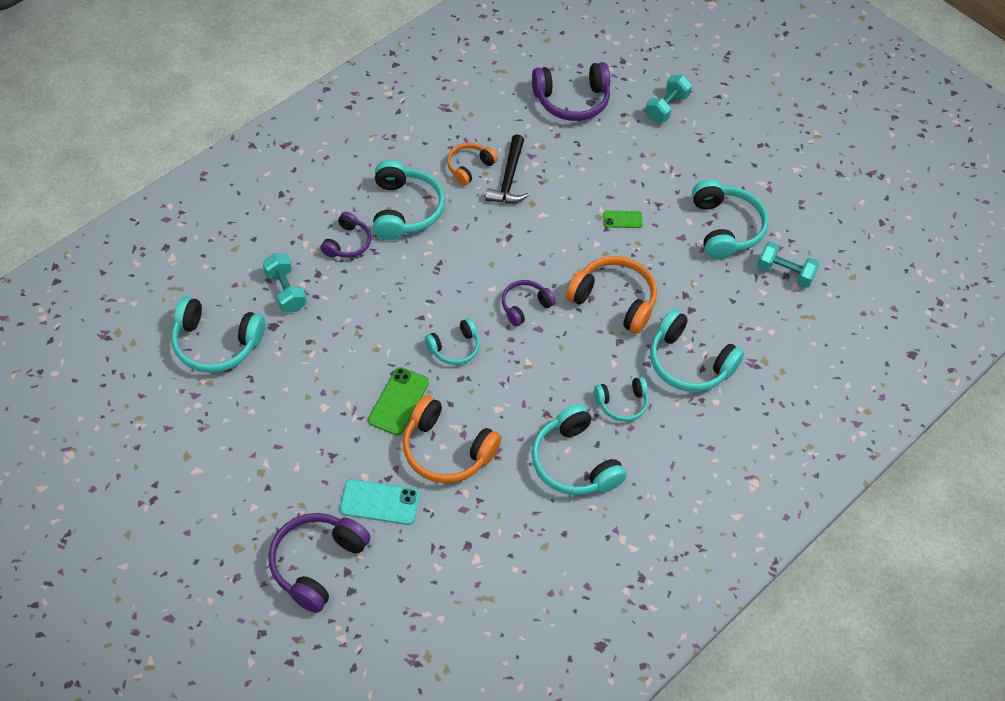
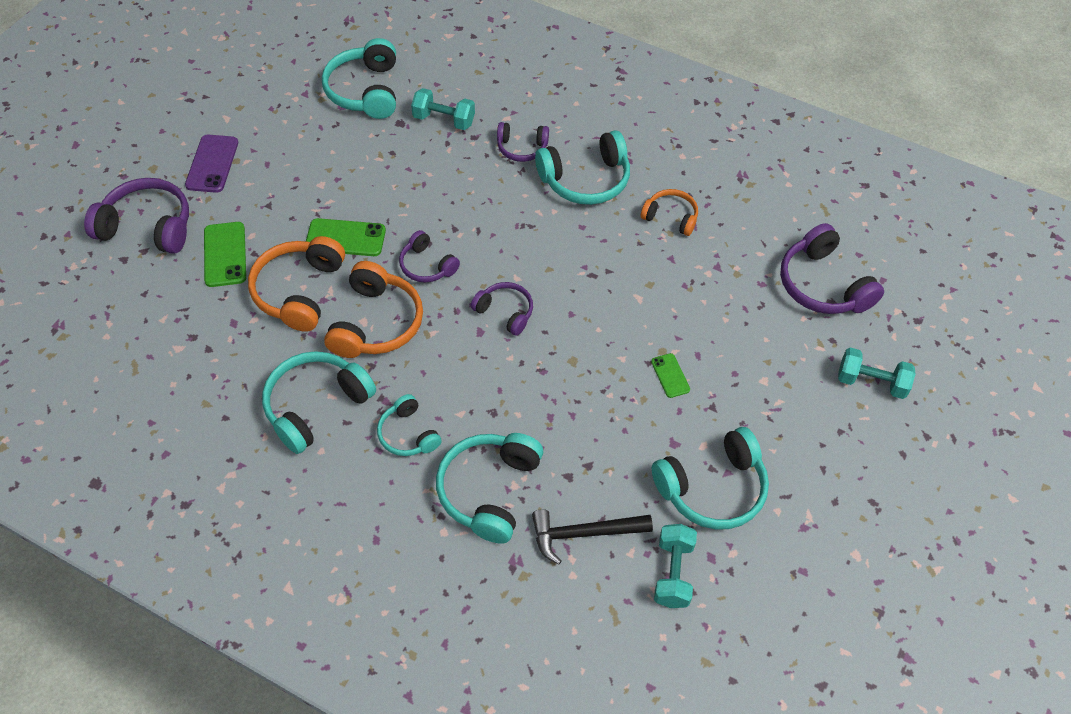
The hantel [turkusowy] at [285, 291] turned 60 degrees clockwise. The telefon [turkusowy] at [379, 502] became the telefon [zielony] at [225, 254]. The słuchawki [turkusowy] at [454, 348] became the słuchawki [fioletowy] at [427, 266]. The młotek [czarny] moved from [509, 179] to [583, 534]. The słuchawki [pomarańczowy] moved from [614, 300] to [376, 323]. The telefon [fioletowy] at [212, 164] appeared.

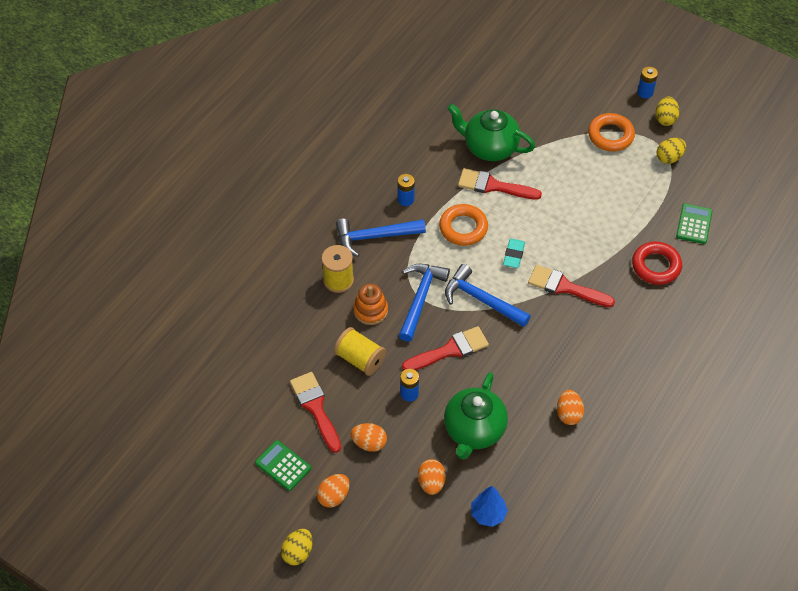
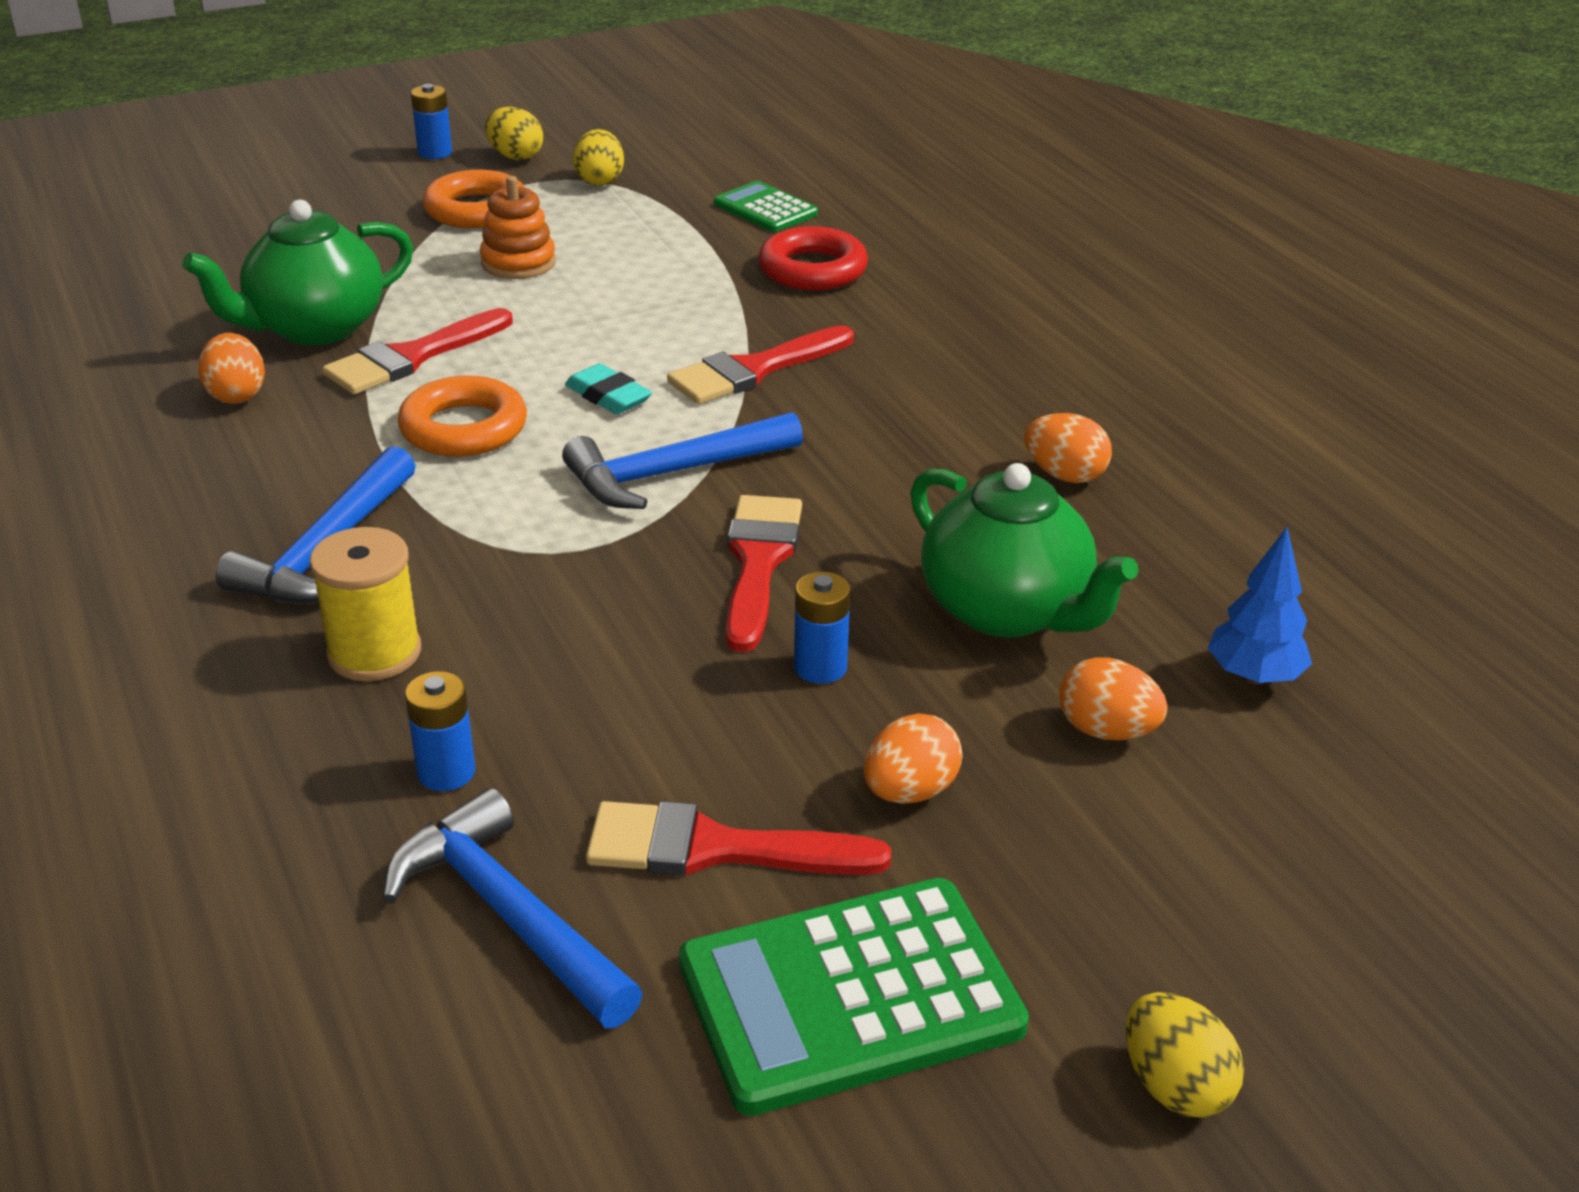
The kalkulator [zielony] at [283, 465] changed to 1.82 times the size. The jajko [pomarańczowy] moved from [333, 496] to [236, 395]. The szpulka [żółty] at [360, 359] disappeared. The zabawka nakładanka [pomarańczowy] moved from [370, 310] to [518, 263]. The bateria [niebieski] moved from [406, 199] to [446, 772]. The młotek [niebieski] moved from [420, 299] to [509, 915].

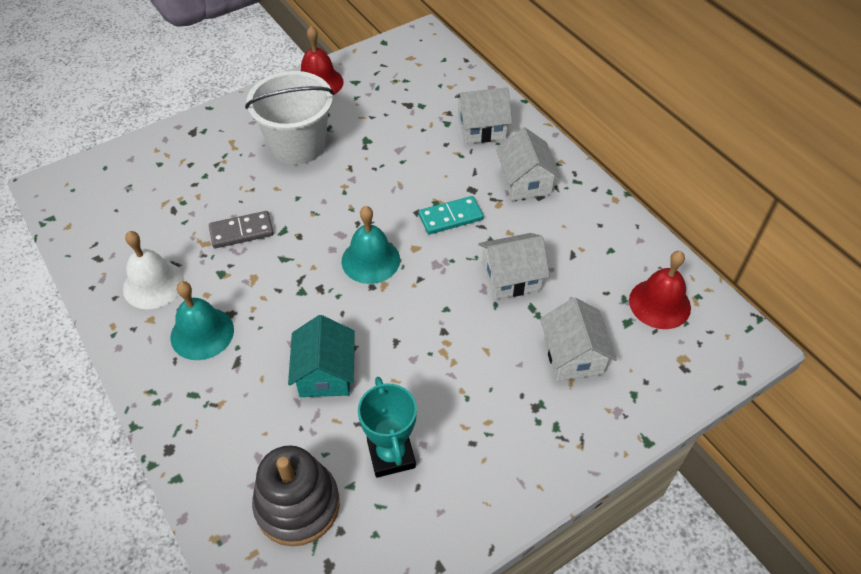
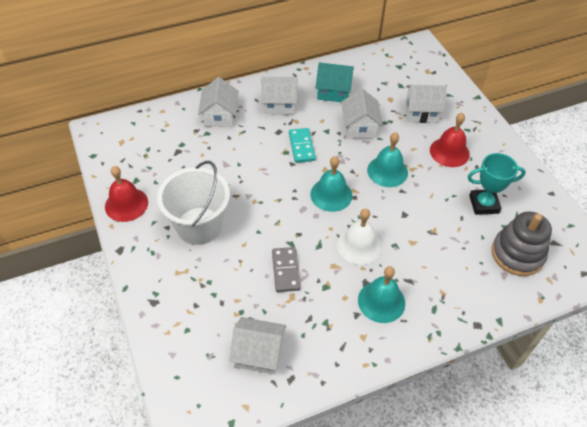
The dzwonek [biały] moved from [153, 284] to [359, 245]. The domek [turkusowy] moved from [325, 373] to [333, 92]. The dzwonek [czerwony] moved from [659, 303] to [449, 152]. The domek [biały] at [258, 353] appeared. The dzwonek [turkusowy] at [387, 171] appeared.

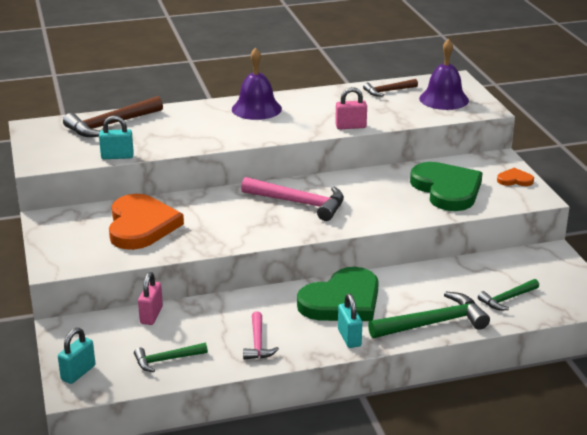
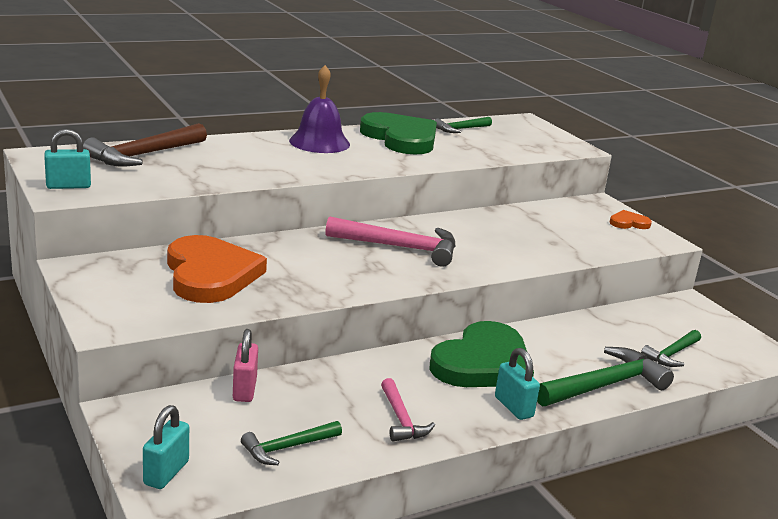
The kłódka [turkusowy] moved from [117, 156] to [68, 186]. The kłódka [różowy] at [350, 126] disappeared. The młotek [brązowy] at [388, 91] became the młotek [zielony] at [461, 129]. The serce [zielony] moved from [447, 189] to [401, 138]. The dzwonek [fioletowy] at [444, 99] disappeared.

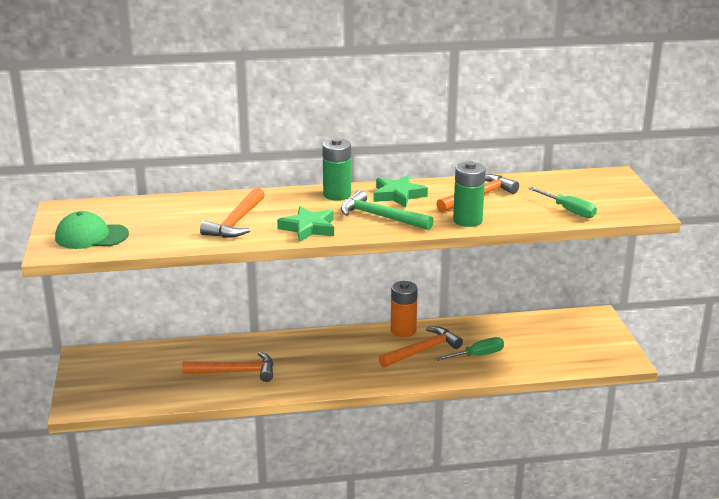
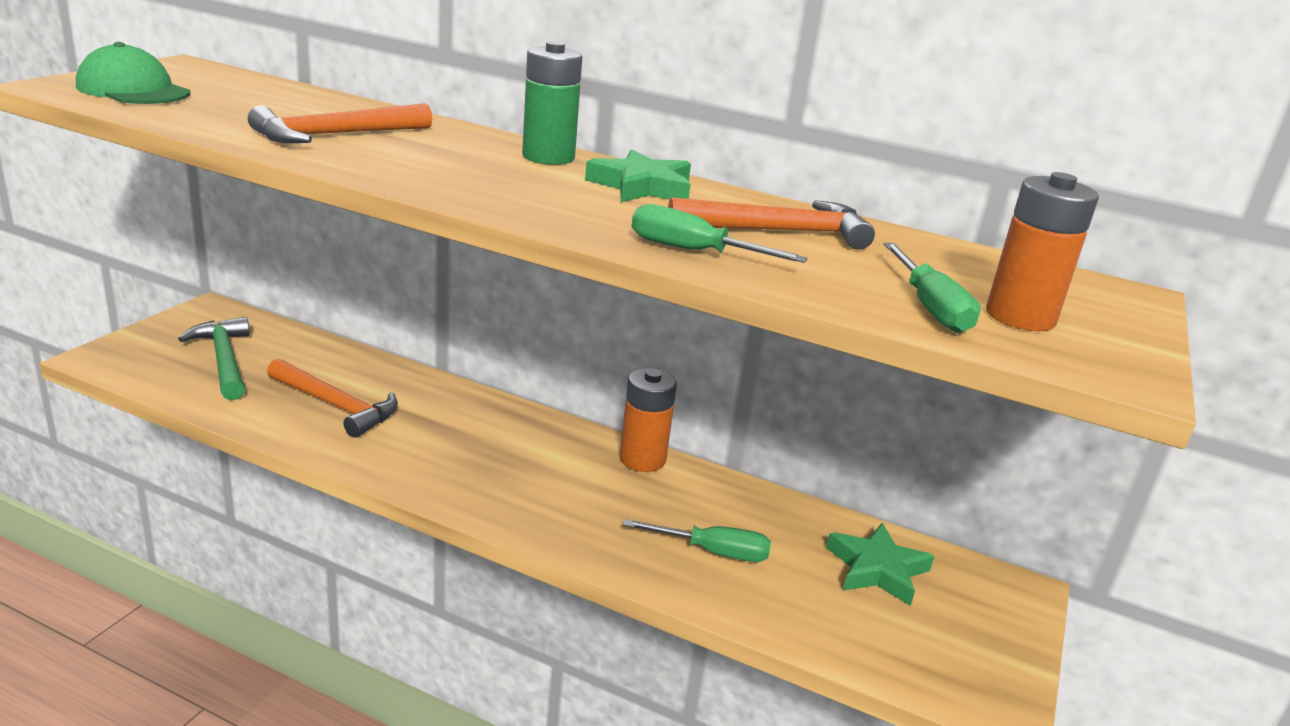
The gwiazda [zielony] moved from [308, 228] to [877, 569]. The młotek [zielony] moved from [380, 216] to [224, 360]. The młotek [pomarańczowy] at [423, 350] disappeared. The bateria [zielony] at [467, 220] was replaced by the śrubokręt [zielony] at [693, 251]. The bateria [pomarańczowy] at [1020, 317] appeared.

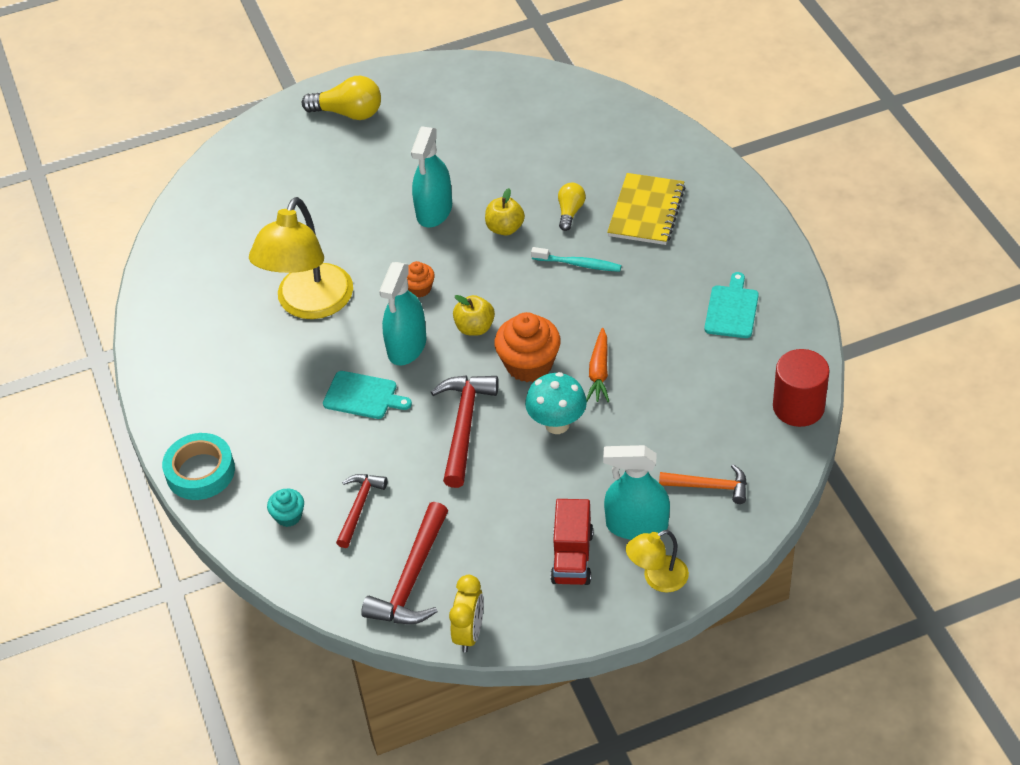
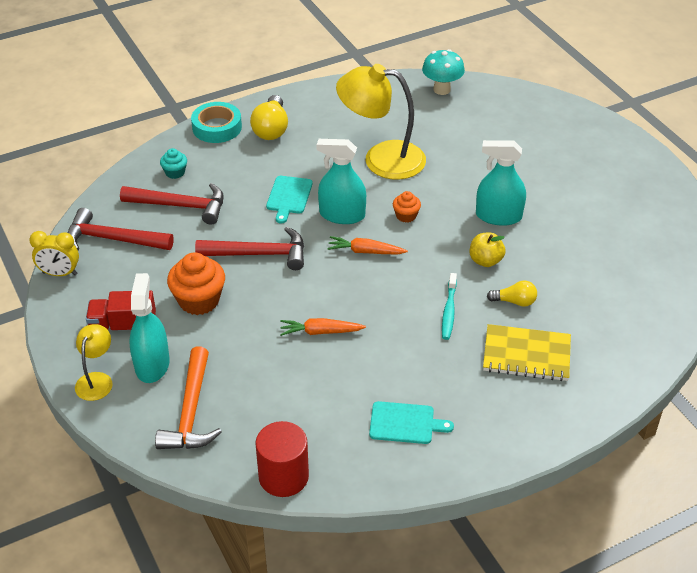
The żarówka [żółty] moved from [348, 113] to [271, 129]. The młotek [czerwony] at [359, 507] changed to 1.58 times the size. The jabłko [żółty] at [475, 328] was replaced by the marchewka [pomarańczowy] at [365, 251]. The muffinka [pomarańczowy] moved from [529, 364] to [199, 300]. The grzyb [turkusowy] moved from [557, 424] to [442, 89]. The lampka [żółty] at [657, 578] turned 45 degrees clockwise. The młotek [pomarańczowy] at [710, 486] changed to 1.58 times the size.

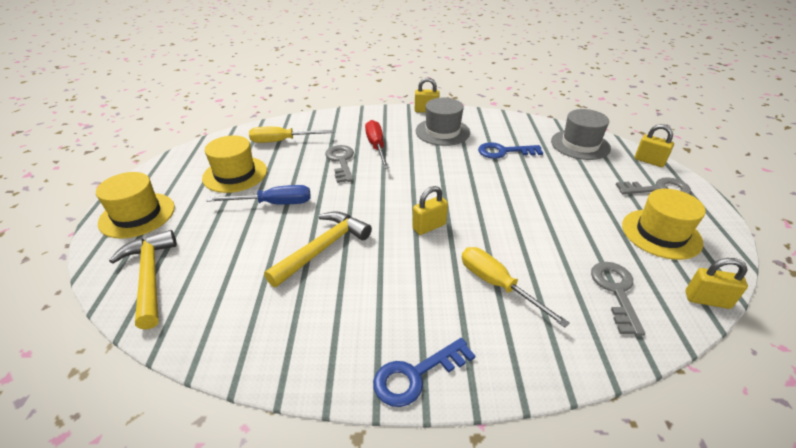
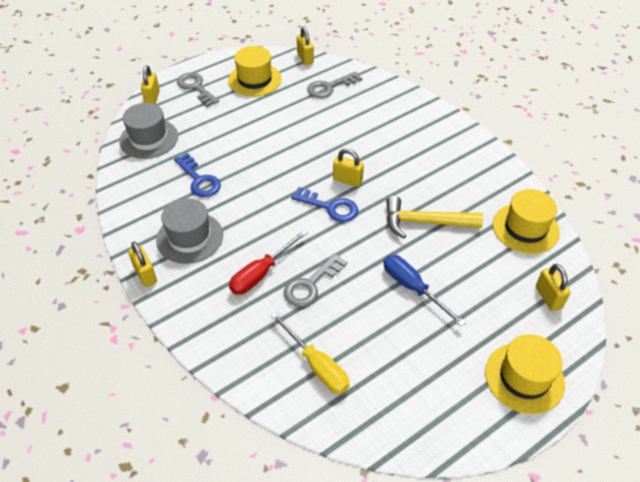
The młotek [żółty] at [150, 276] was replaced by the kłódka [żółty] at [548, 297]. The kapelusz [żółty] moved from [235, 174] to [525, 228]. The klucz [niebieski] moved from [416, 375] to [330, 207]. The śrubokręt [żółty] at [497, 285] disappeared.

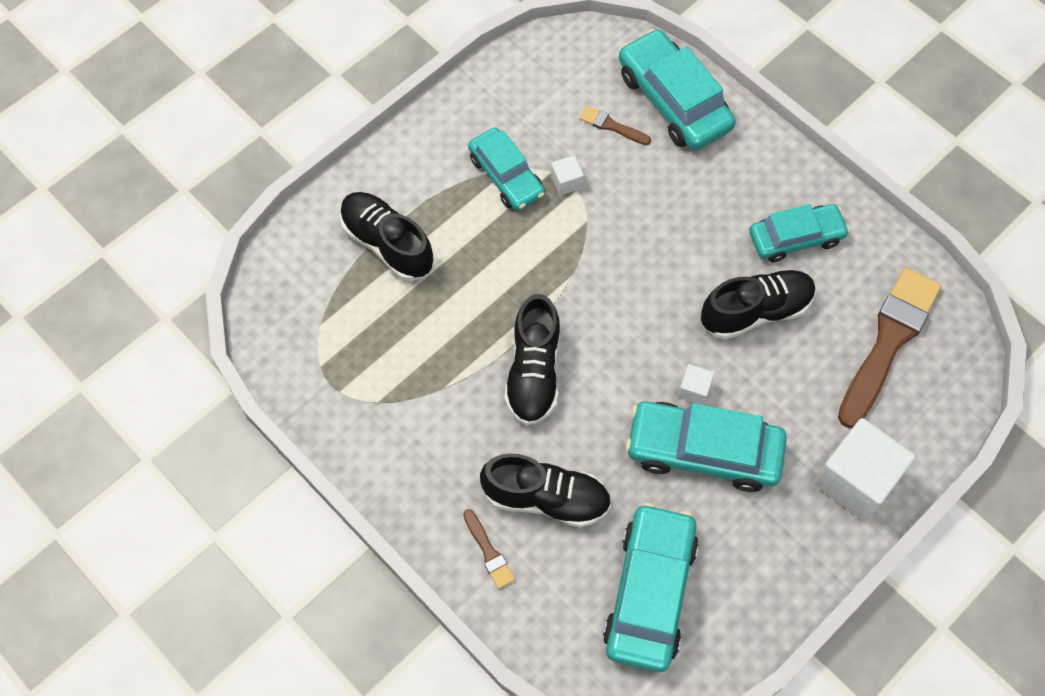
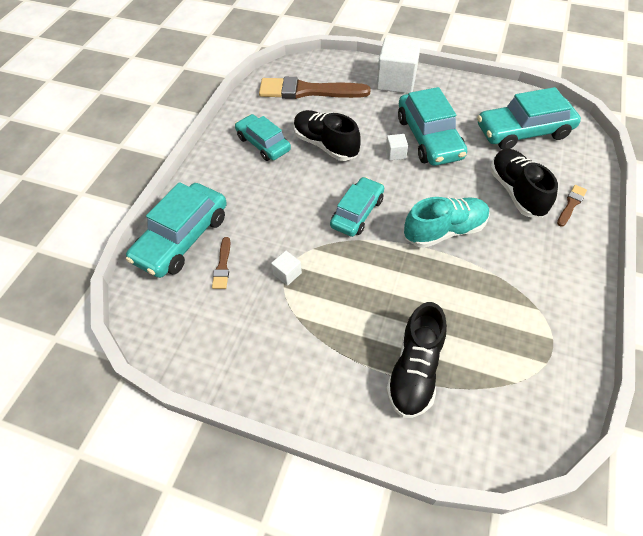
The samochód [turkusowy] moved from [506, 176] to [357, 212]. The but [czarny] at [533, 372] became the but [turkusowy] at [444, 231].

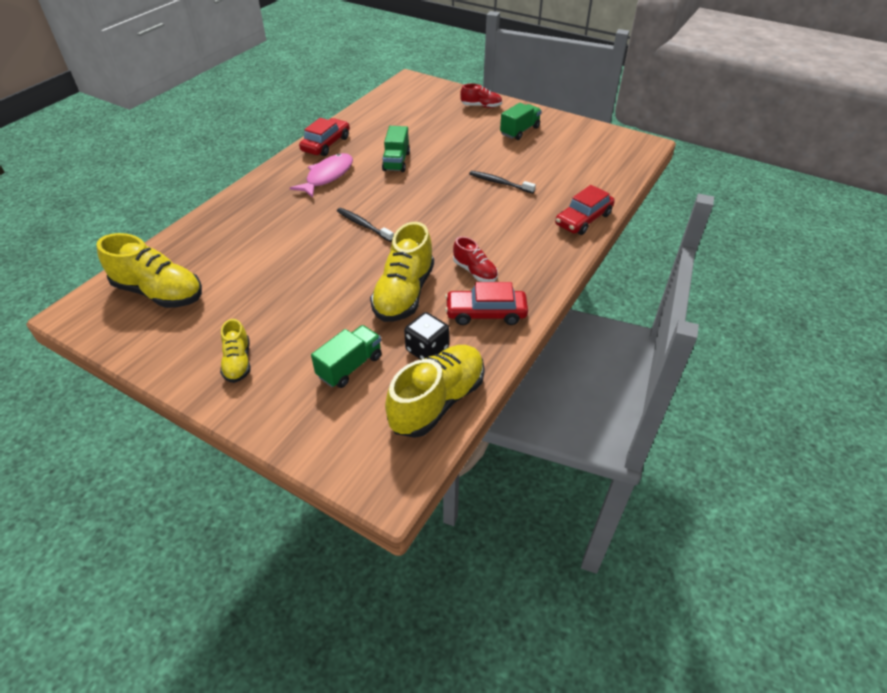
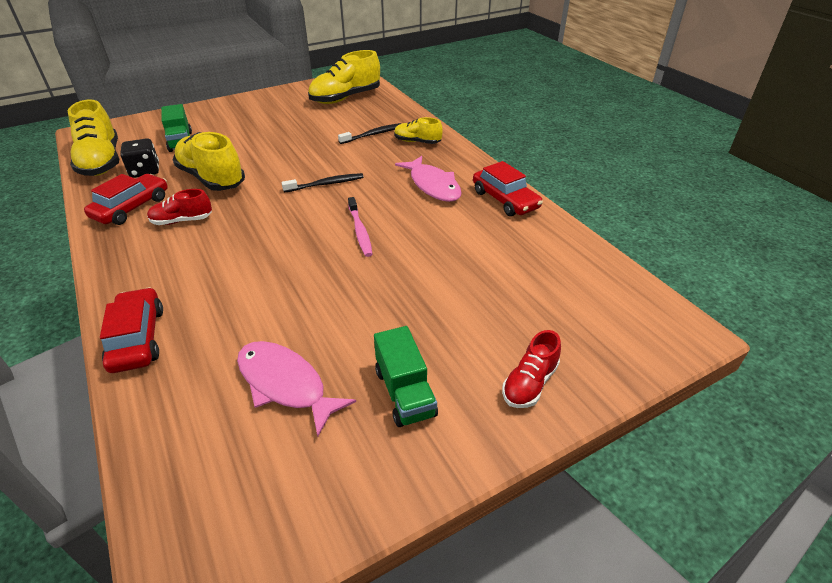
The but [żółty] moved from [238, 362] to [417, 142]. The ciężarówka [zielony] at [396, 161] disappeared. The szczoteczka do zębów [czarny] moved from [499, 183] to [373, 134]. The ryba [różowy] at [285, 384] appeared. The szczoteczka do zębów [różowy] at [360, 231] appeared.

